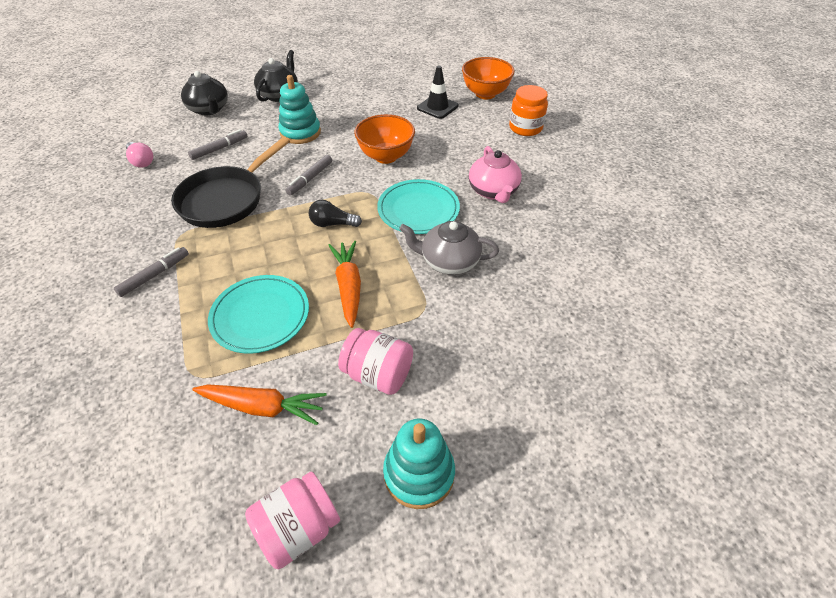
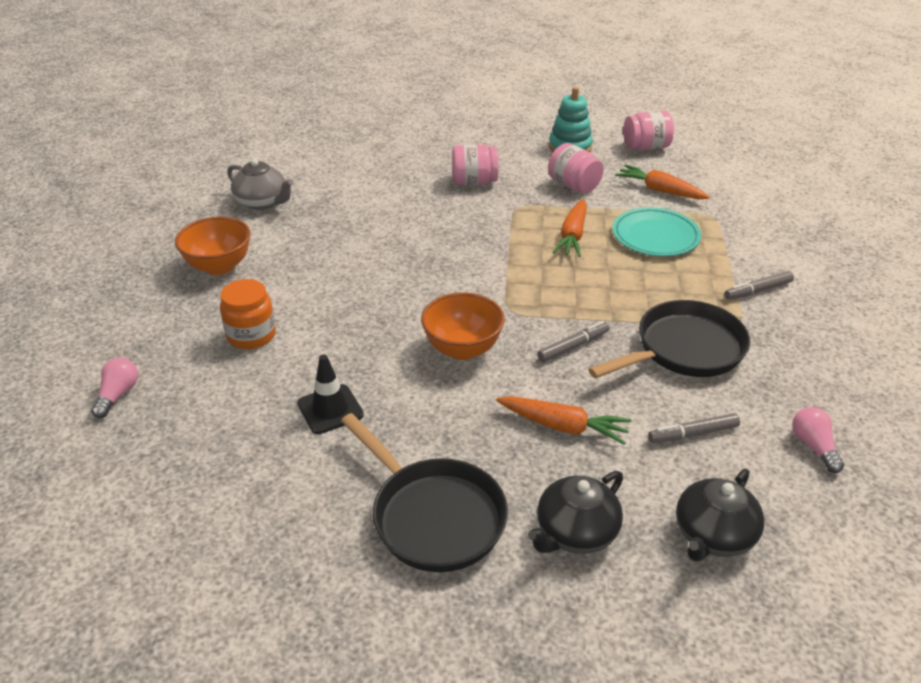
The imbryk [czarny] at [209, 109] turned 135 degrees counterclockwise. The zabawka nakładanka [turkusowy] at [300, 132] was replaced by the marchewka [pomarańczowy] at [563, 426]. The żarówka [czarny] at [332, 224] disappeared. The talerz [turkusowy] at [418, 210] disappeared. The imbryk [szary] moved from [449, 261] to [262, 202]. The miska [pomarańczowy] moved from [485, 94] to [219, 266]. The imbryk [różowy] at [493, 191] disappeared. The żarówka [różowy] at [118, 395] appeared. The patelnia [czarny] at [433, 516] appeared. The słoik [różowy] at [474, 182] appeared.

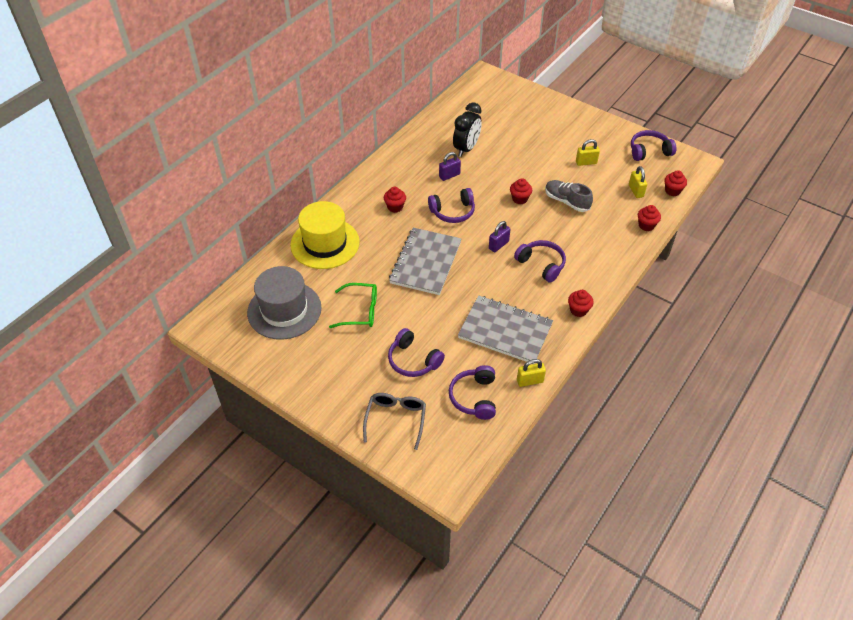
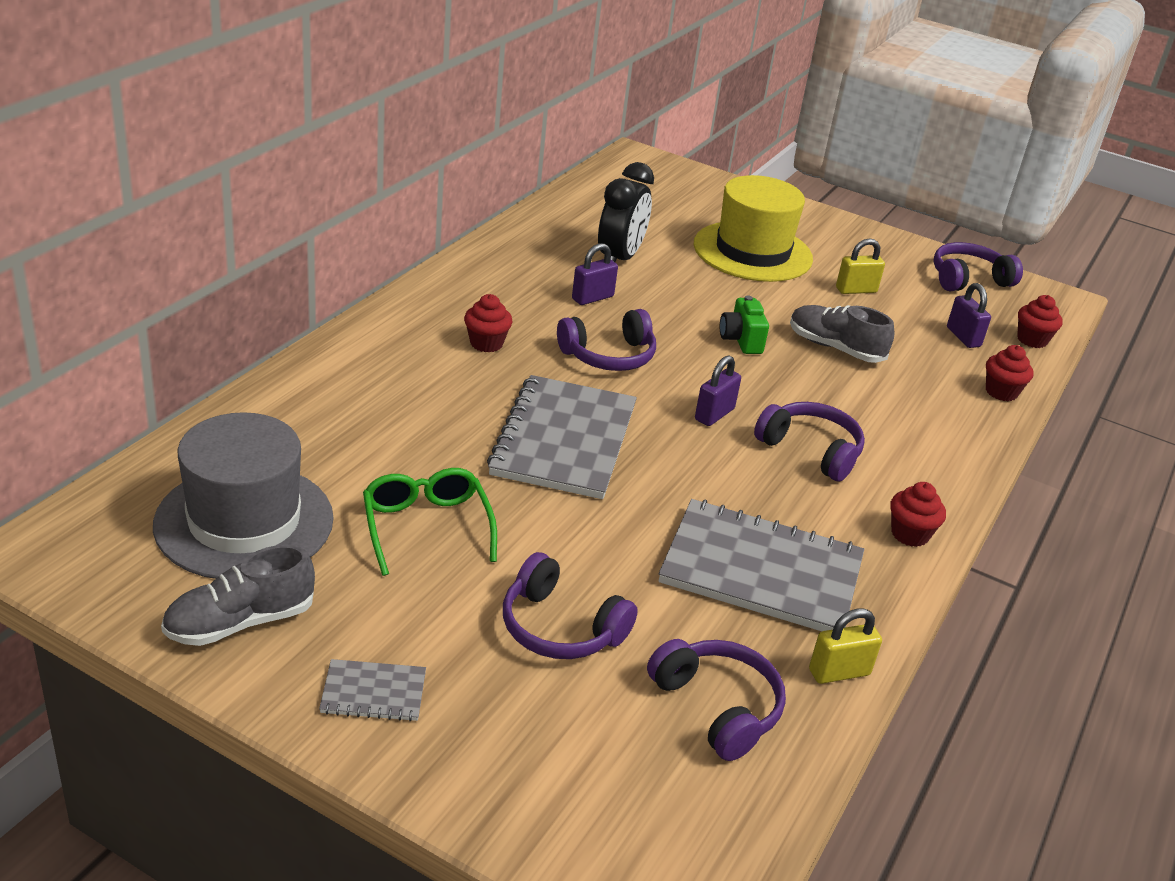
The kapelusz [żółty] moved from [325, 243] to [752, 252]. The okulary [zielony] at [360, 311] turned 105 degrees counterclockwise. The okulary [szary] at [396, 419] disappeared. The słuchawki [fioletowy] at [474, 397] turned 150 degrees clockwise. The muffinka [czerwony] at [519, 199] was replaced by the aparat fotograficzny [zielony] at [741, 340]. The kłódka [żółty] at [635, 191] became the kłódka [fioletowy] at [963, 337]. The but [szary] at [240, 622] appeared. The zeszyt [szary] at [373, 693] appeared.

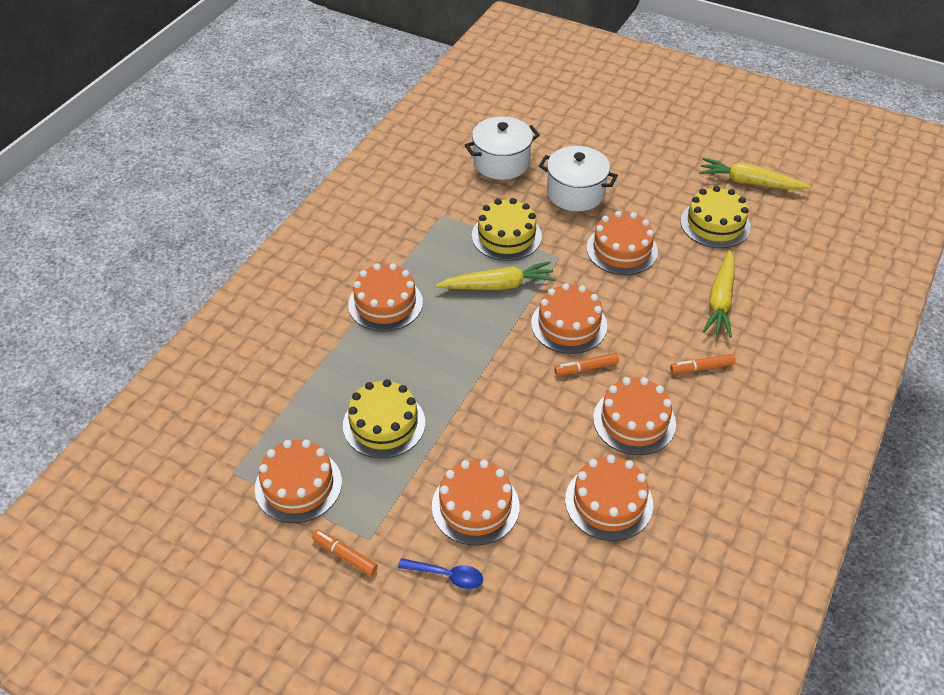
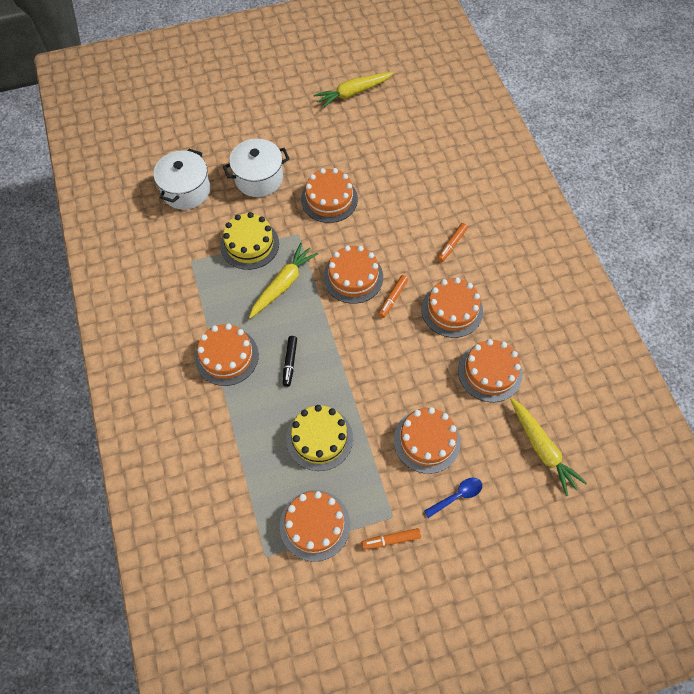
The tort [żółty] at [715, 224] disappeared. The marchewka [żółty] moved from [720, 300] to [542, 449]. The flamaster [czarny] at [290, 363] appeared.

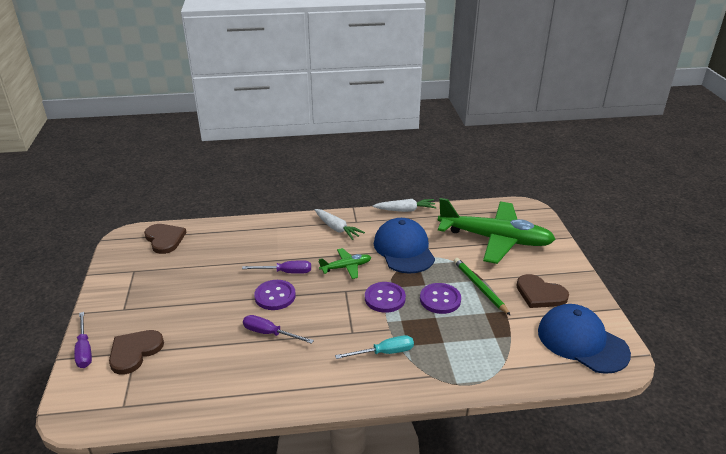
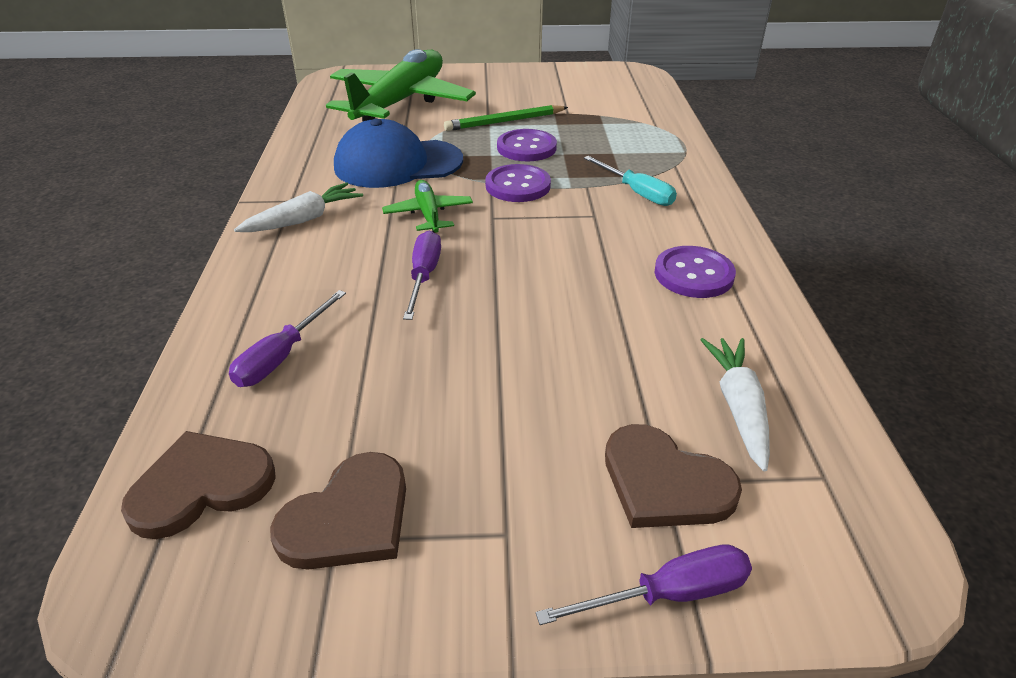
The śrubokręt [fioletowy] moved from [270, 333] to [282, 356]. The guzik [fioletowy] moved from [275, 296] to [693, 274]. The śrubokręt [turkusowy] at [384, 353] turned 150 degrees clockwise. The marchewka [biały] moved from [405, 210] to [738, 407]. The serce [brązowy] moved from [540, 294] to [349, 518]. The czapka [niebieski] at [582, 341] disappeared.

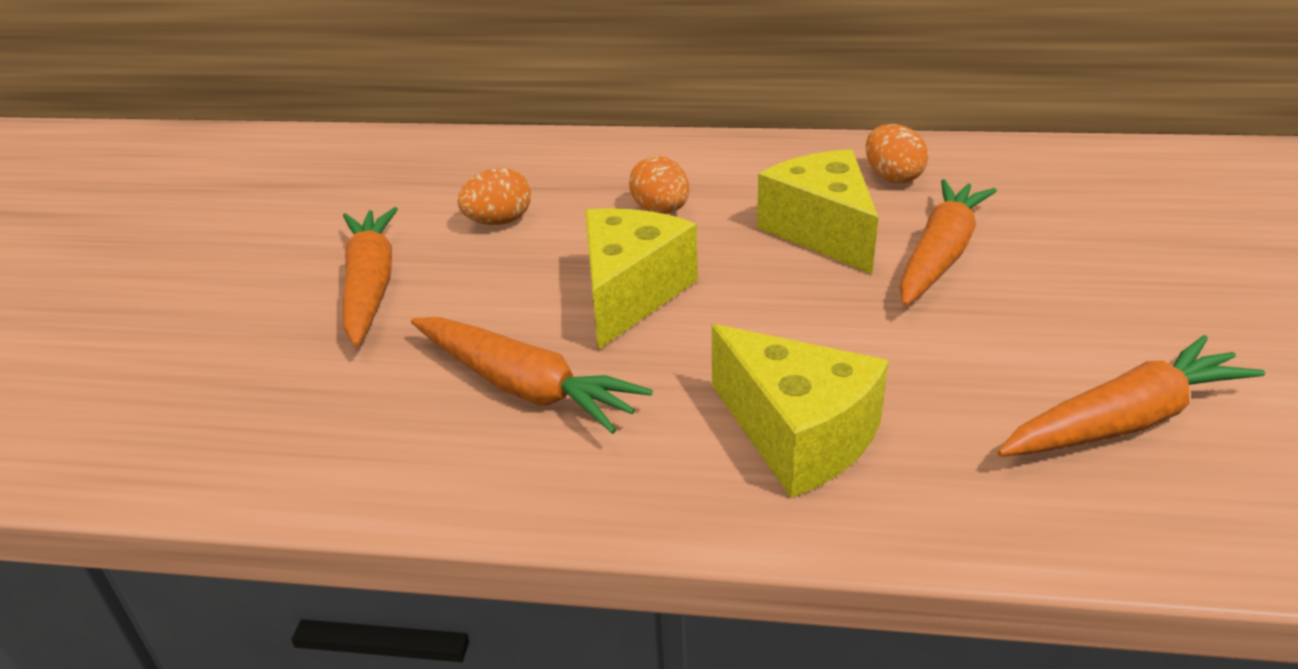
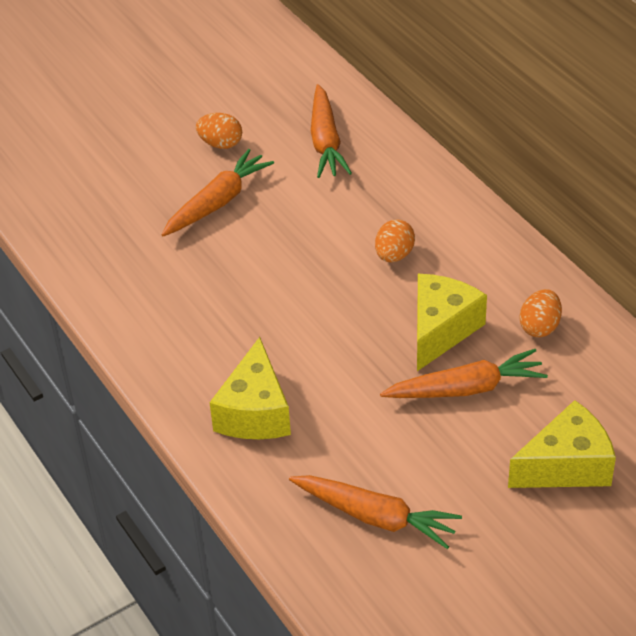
The marchewka [pomarańczowy] moved from [524, 387] to [326, 141]. The jajko [pomarańczowy] moved from [499, 222] to [220, 144]. The ser [żółty] moved from [630, 294] to [566, 466].

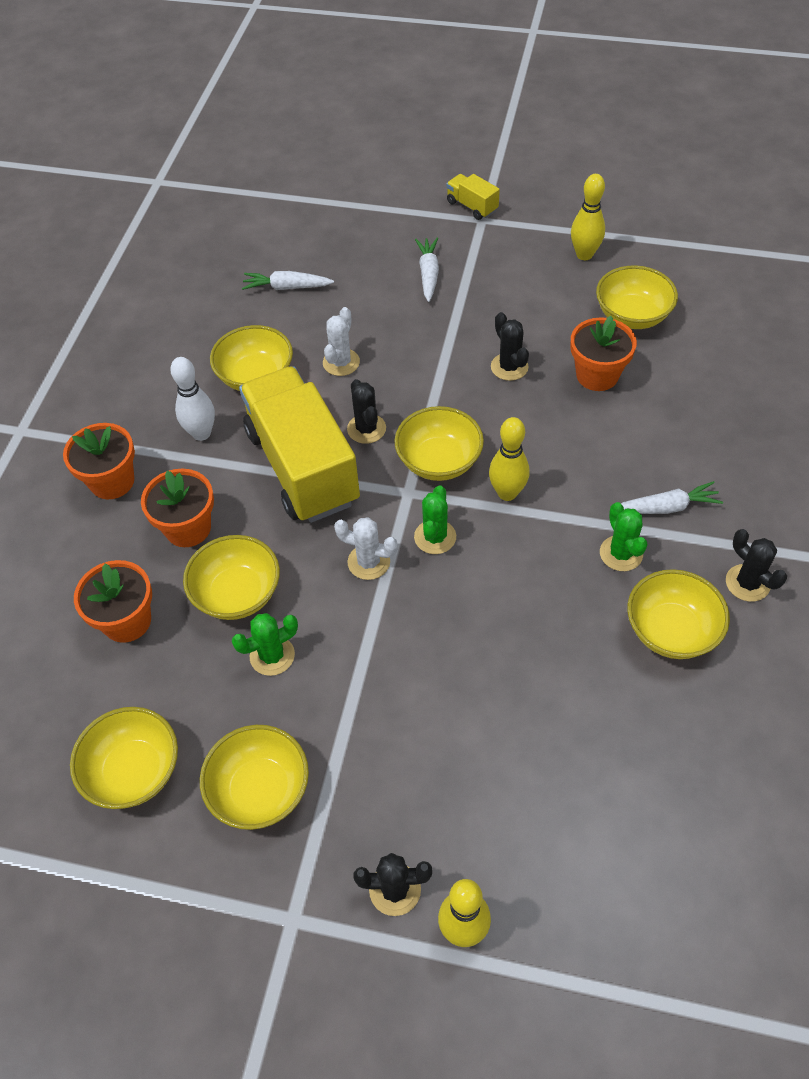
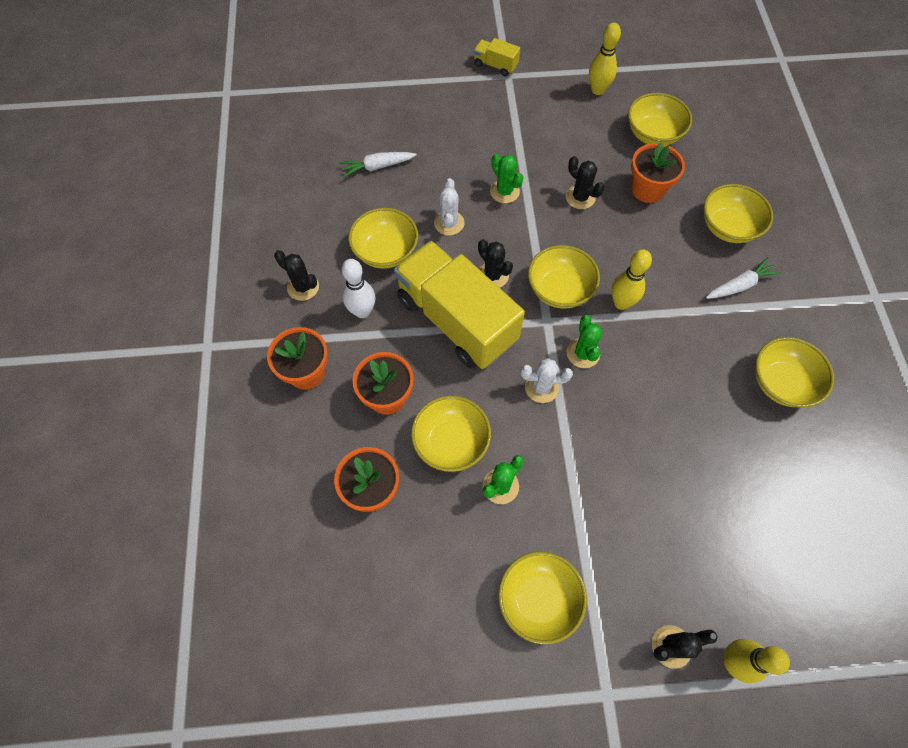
The miska [żółty] moved from [134, 771] to [728, 227]. The marchewka [biały] at [428, 274] disappeared. The kaktus [zielony] moved from [621, 553] to [504, 191]. The kaktus [czarny] moved from [747, 583] to [303, 287].

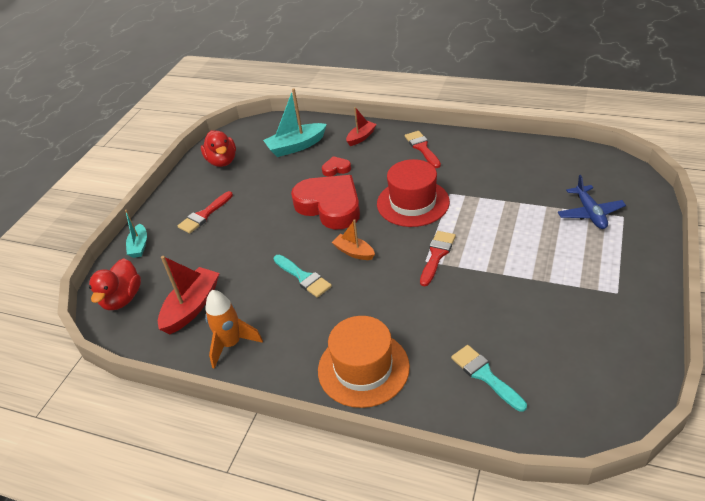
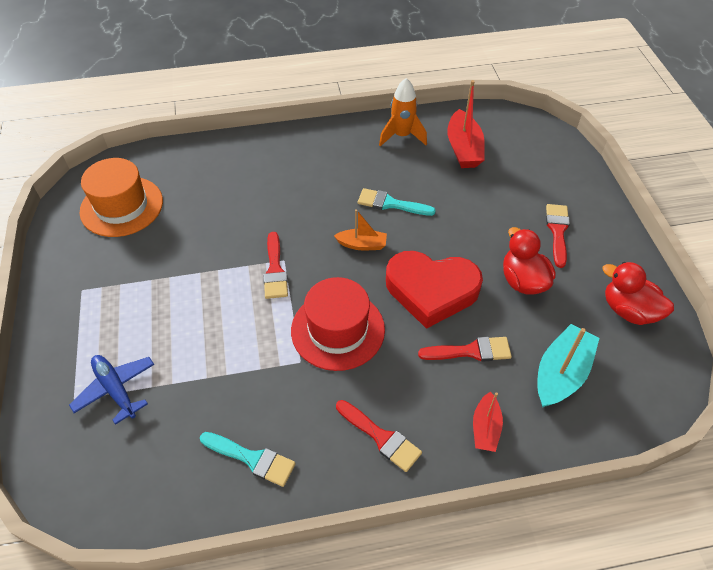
The kaczka [czerwony] moved from [122, 299] to [523, 281]. The łódka [turkusowy] at [139, 246] disappeared. The kapelusz [pomarańczowy] moved from [363, 368] to [121, 206]. The serce [czerwony] at [336, 169] was replaced by the pędzel [czerwony] at [471, 351]. The pędzel [turkusowy] moved from [485, 375] to [252, 459].

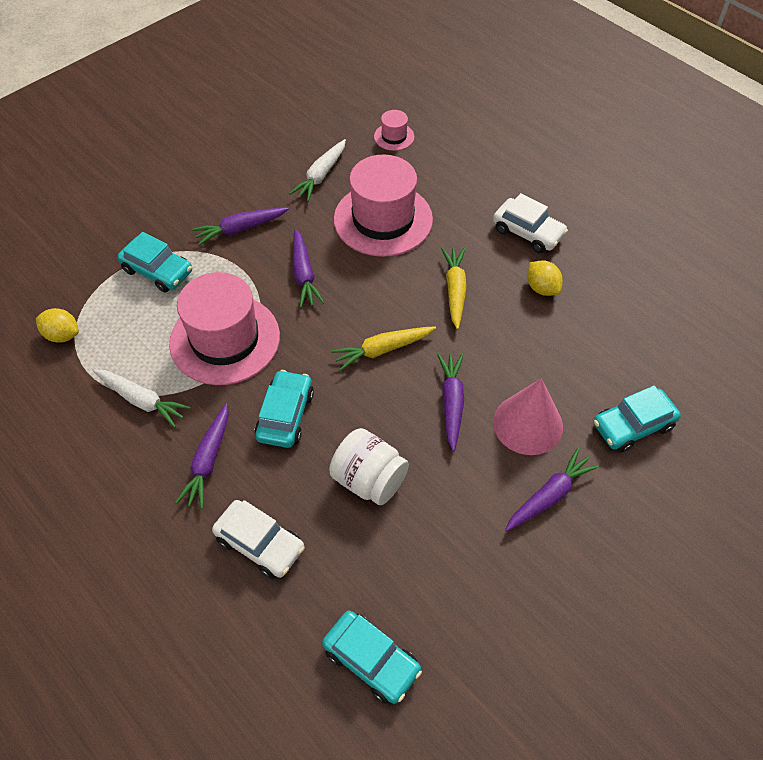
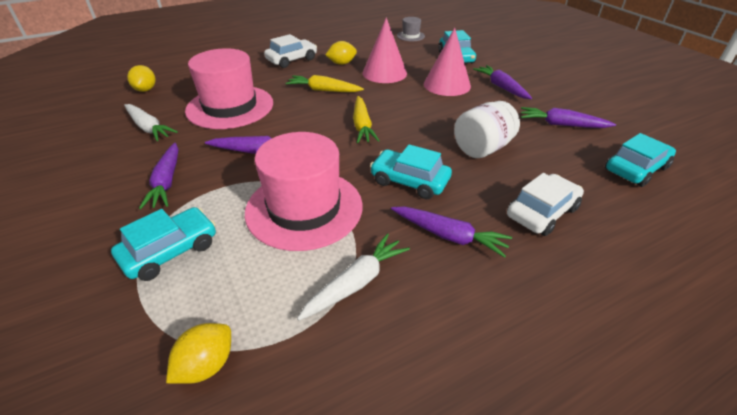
The kapelusz [różowy] at [394, 137] was replaced by the cytryna [żółty] at [146, 90]. The marchewka [fioletowy] moved from [451, 403] to [561, 125]. The stożek [różowy] at [384, 73] appeared. The kapelusz [szary] at [410, 36] appeared.

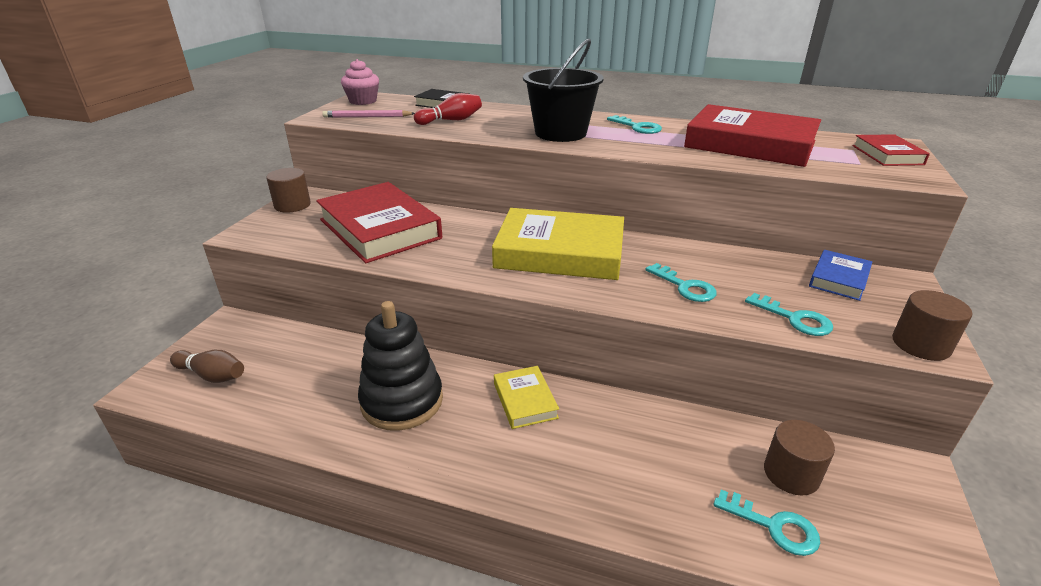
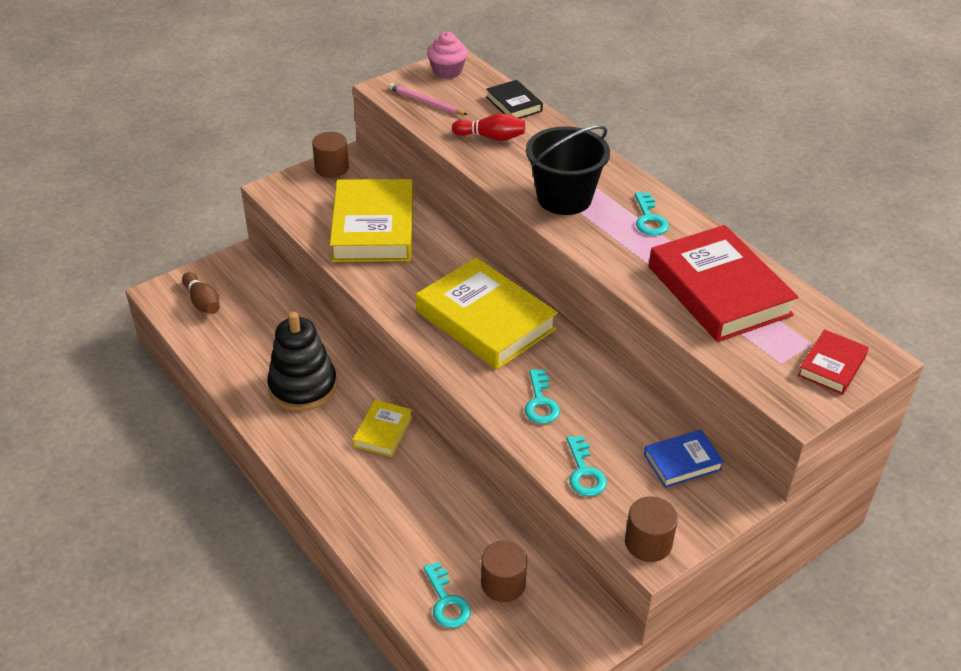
The książka [czerwony] at [380, 229] became the książka [żółty] at [373, 228].

